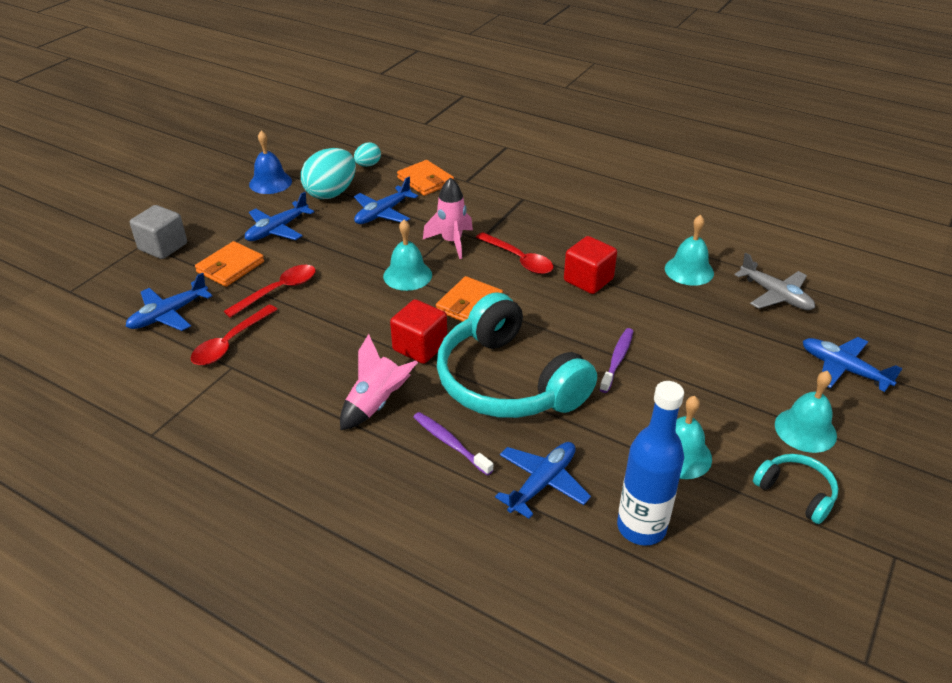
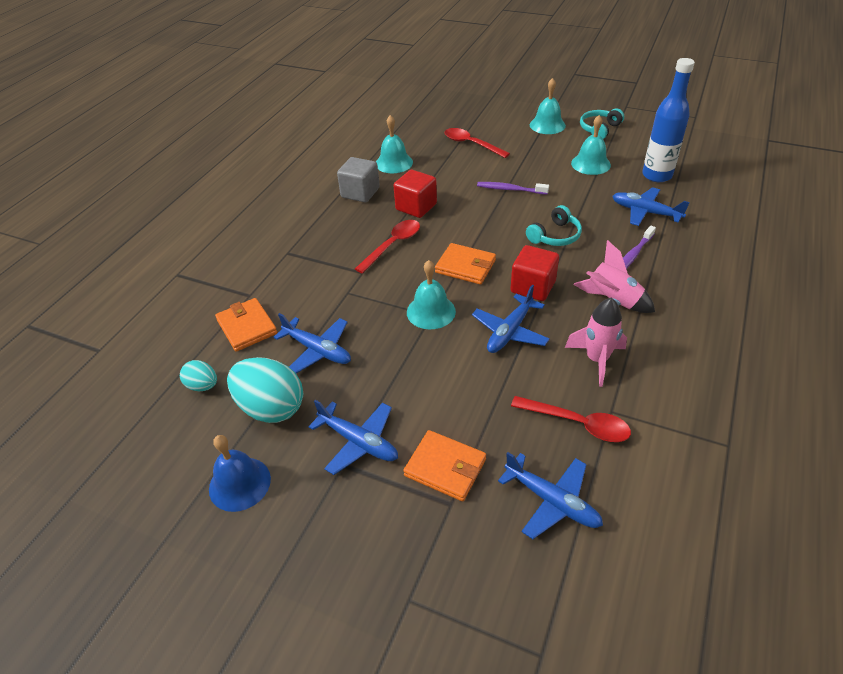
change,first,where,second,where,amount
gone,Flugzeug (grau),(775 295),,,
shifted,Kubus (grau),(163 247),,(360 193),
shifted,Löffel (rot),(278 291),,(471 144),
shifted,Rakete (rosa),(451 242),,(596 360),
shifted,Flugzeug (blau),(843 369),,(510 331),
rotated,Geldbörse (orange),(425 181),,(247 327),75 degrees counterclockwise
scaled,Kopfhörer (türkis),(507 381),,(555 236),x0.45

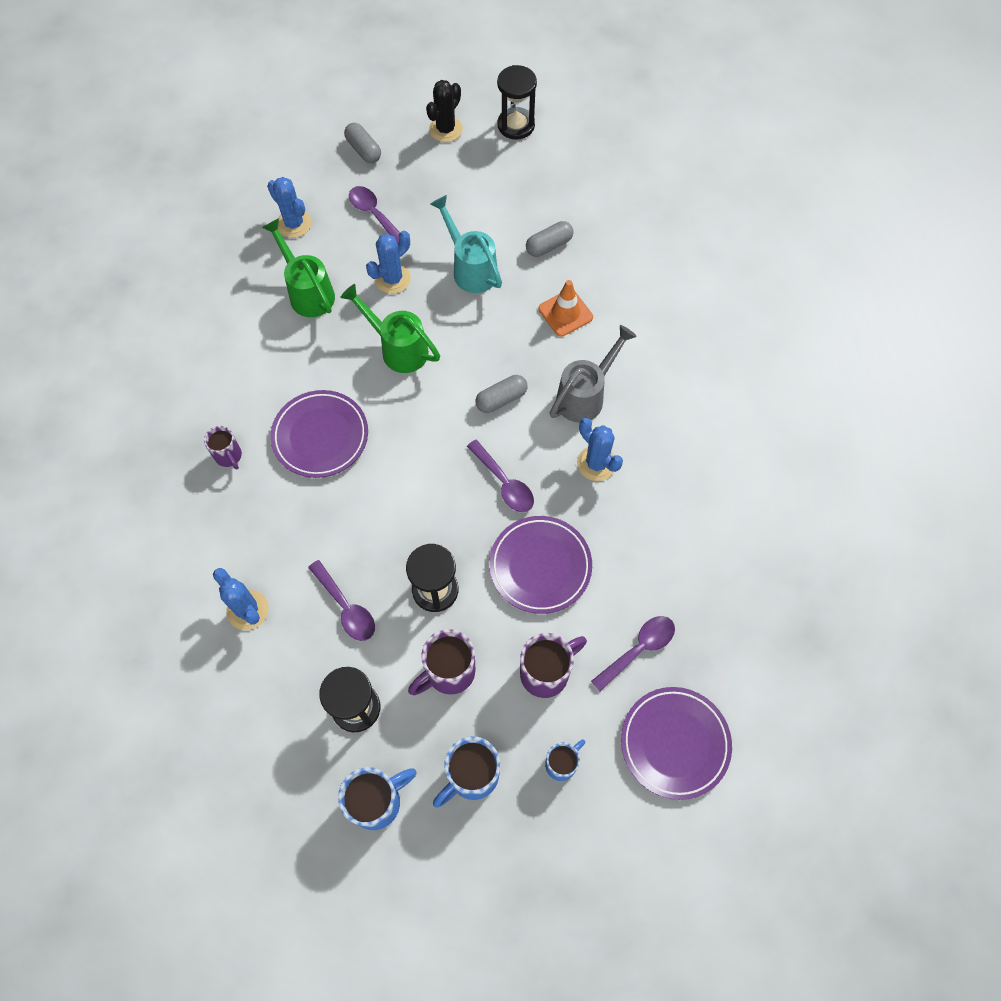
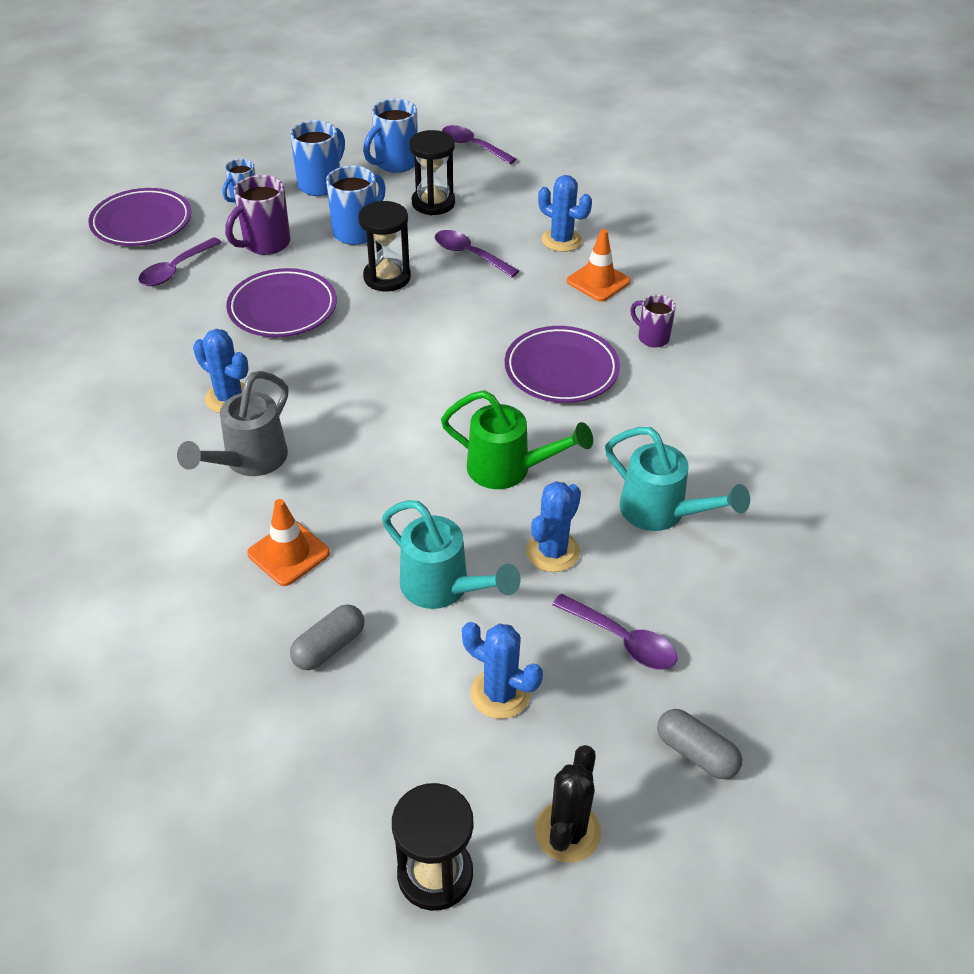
change,first,where,second,where,amount
gone,Kapsel (grau),(501 399),,,
new,,,Leitkegel (orange),(598 281),
shifted,Kaktus (blau),(294 224),,(500 693),
shifted,Löffel (lila),(504 483),,(472 146),
repainted,Gießkanne (grün),(307 291),Gießkanne (türkis),(662 513),
repainted,Tasse (lila),(449 672),Tasse (blau),(357 232),

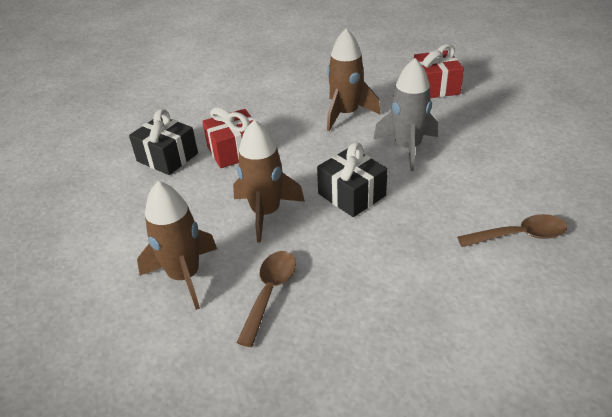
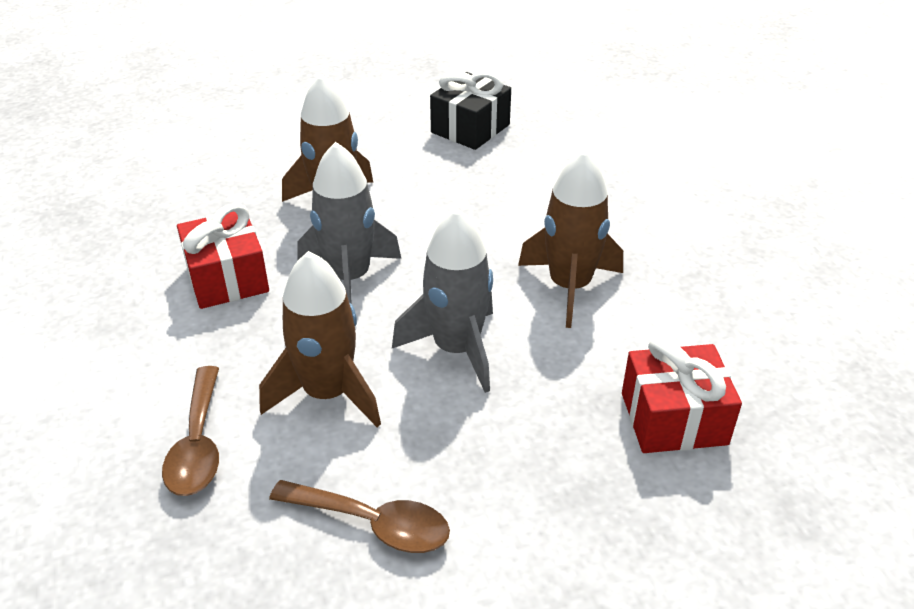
change,first,where,second,where,amount
shifted,Rakete (braun),(184 276),,(328 393),
shifted,Geschenk (rot),(235 151),,(227 278),
shifted,Löffel (braun),(270 293),,(372 523),
swapped,Geschenk (schwarz),(351 195),Rakete (grau),(349 278),

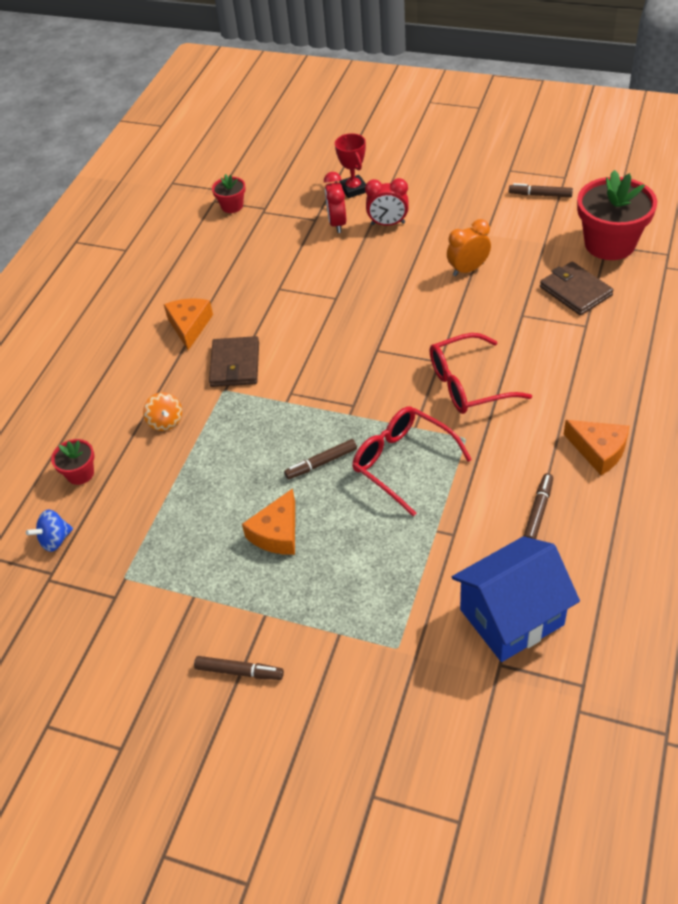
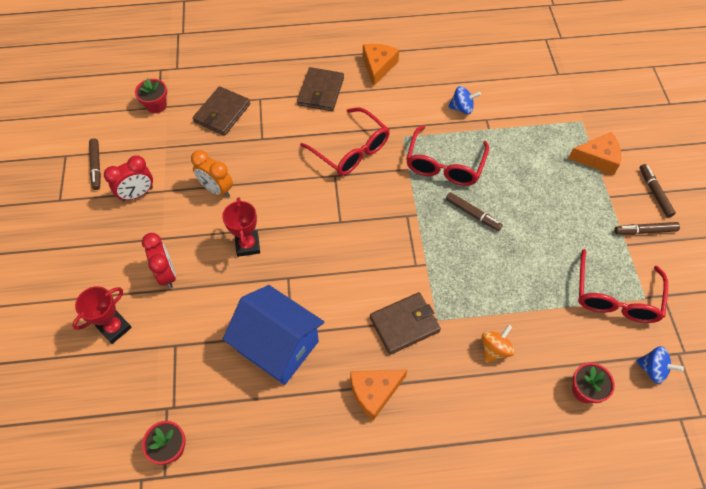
change,first,where,second,where,amount
new,,,Pokal (rot),(248 245),
new,,,Geldbörse (braun),(321 91),
new,,,Kreisel (blau),(462 108),
new,,,Brille (rot),(615 297),
shifted,Käse (orange),(277 533),,(597 158),
shifted,Wecker (rot),(337 223),,(137 194),
shifted,Haus (blau),(511 617),,(278 346),
shifted,Filzstift (braun),(538 511),,(644 231),
scaled,Blumentopf (rot),(609 244),,(156 105),x0.48

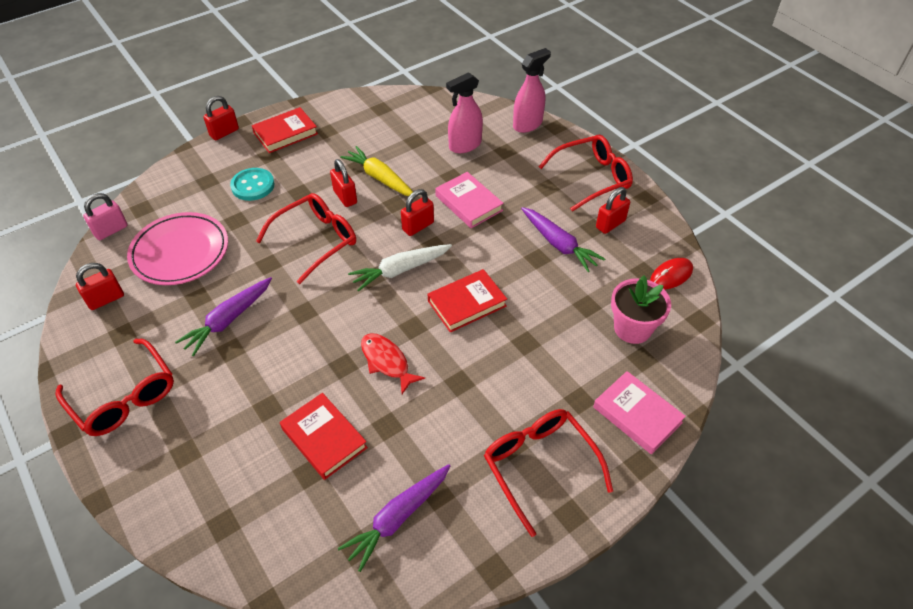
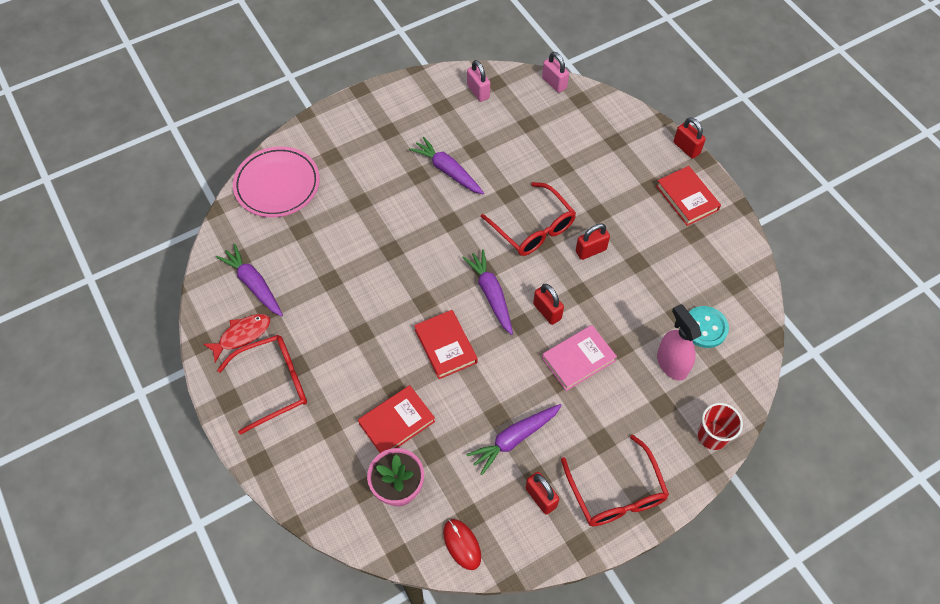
change,first,where,second,where,amount
gone,Brille (rot),(124 397),,,
gone,Karotte (gelb),(379 178),,,
gone,Buch (rosa),(637 415),,,
shifted,Teller (rosa),(180 252),,(277 185),
shifted,Knopf (türkis),(253 186),,(705 328),
shifted,Buch (rot),(324 438),,(397 422),
shifted,Fisch (rot),(387 362),,(242 335),
swapped,Sprühflasche (rosa),(527 124),Becher (rot),(712 436),
repainted,Vorhängeschloss (rot),(106 299),Vorhängeschloss (rosa),(478 92),
repainted,Karotte (weiß),(400 270),Karotte (lila),(491 294),

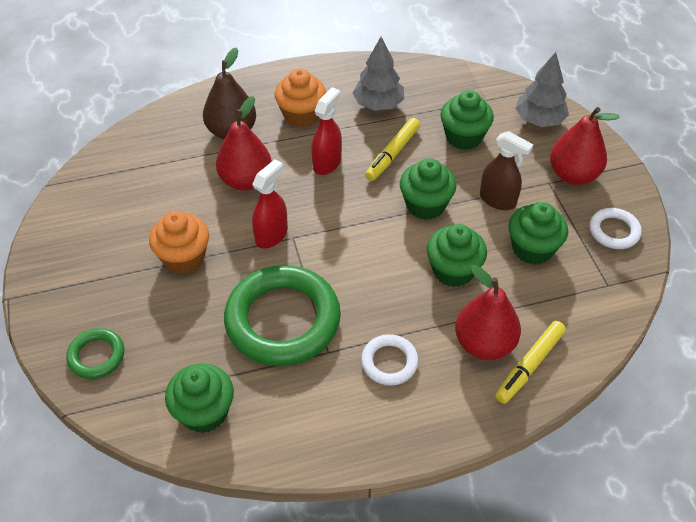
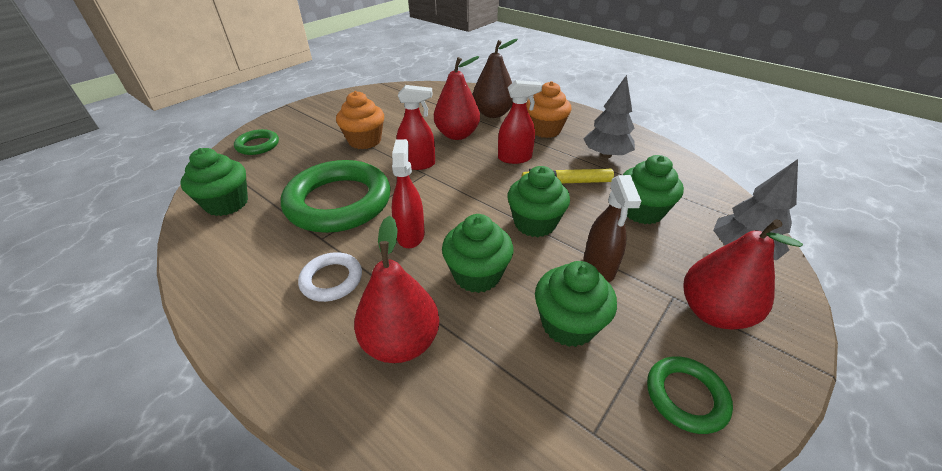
change,first,where,second,where,amount
gone,Filzstift (gelb),(529 366),,,
new,,,Sprühflasche (rot),(410 235),
repainted,Ring (weiß),(614 231),Ring (grün),(685 396),

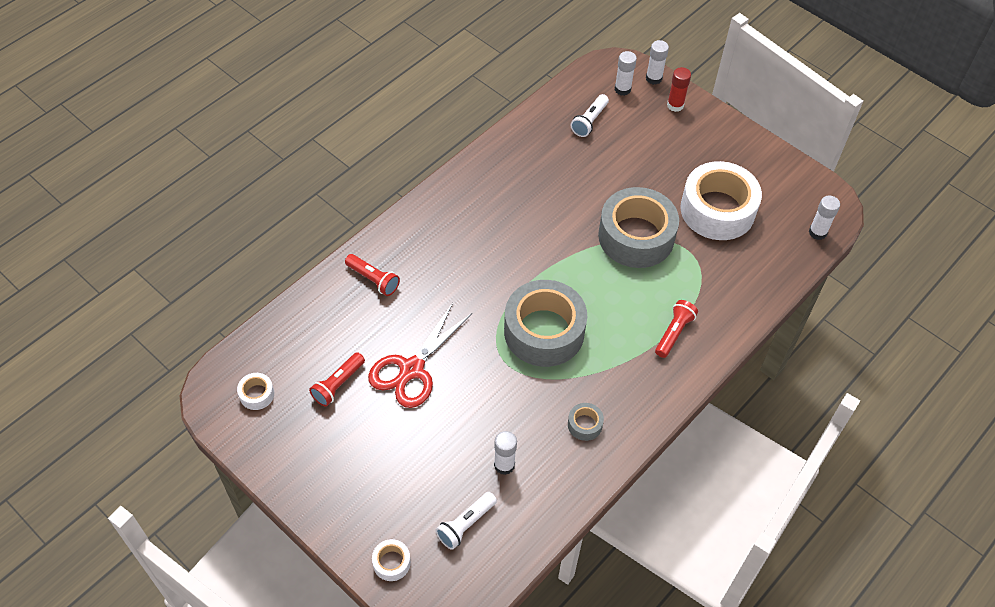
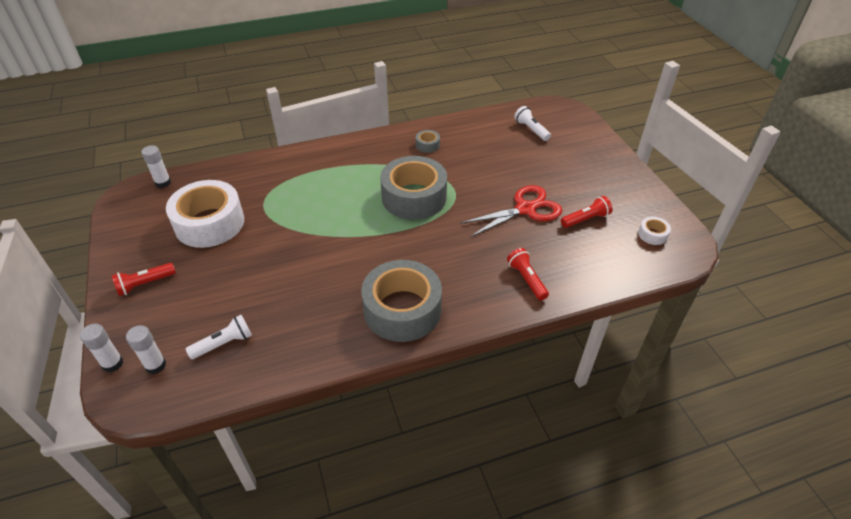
change,first,where,second,where,amount
gone,Klebeband (weiß),(391 562),,,
gone,Klebestift (weiß),(504 465),,,
gone,Klebestift (rot),(675 105),,,
shifted,Klebeband (grau),(636 236),,(402 310),
shifted,Taschenlampe (rot),(674 333),,(145 284),
rotated,Taschenlampe (weiß),(465 524),,(531 130),105 degrees counterclockwise

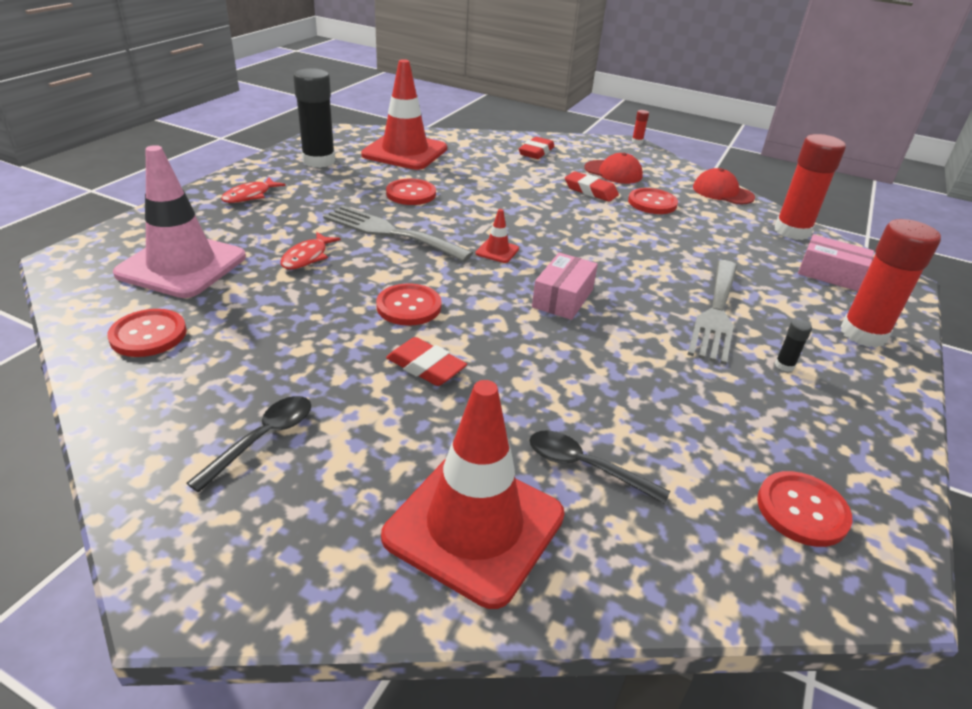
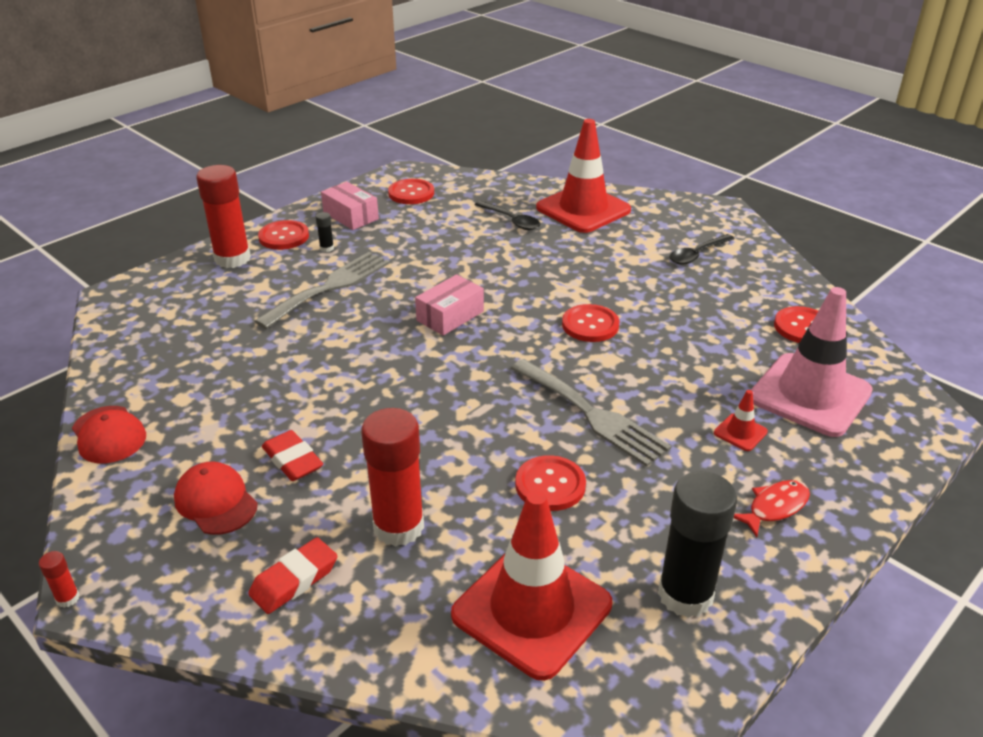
change,first,where,second,where,amount
gone,Fisch (rot),(307 257),,,
gone,Radiergummi (rot),(426 367),,,
shifted,Leitkegel (rot),(497 251),,(740 432),
shifted,Knopf (rot),(652 203),,(284 237),
shifted,Klebestift (rot),(792 231),,(398 527),
shifted,Schachtel (rosa),(830 274),,(350 216),

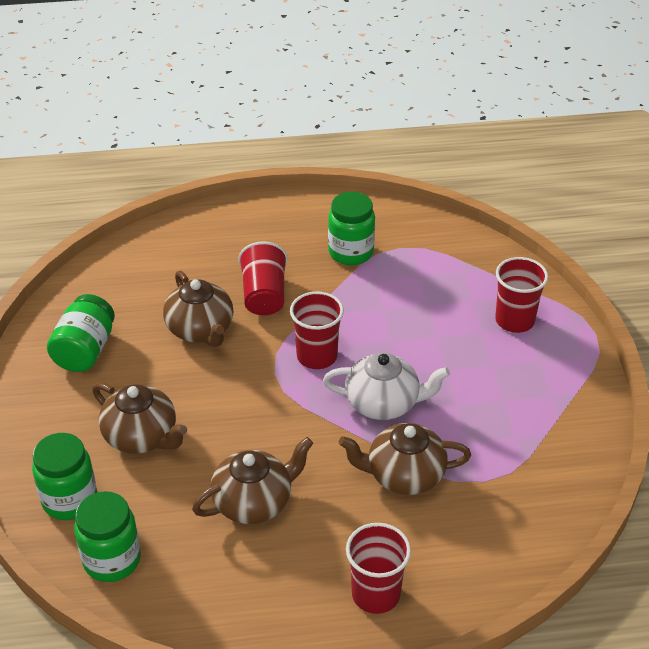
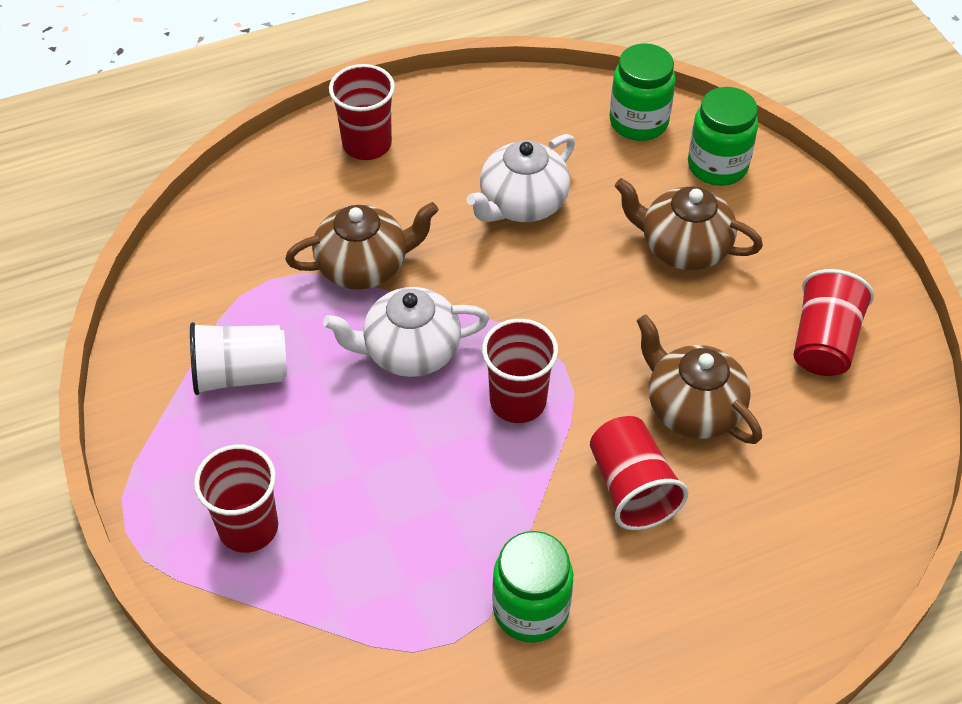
change,first,where,second,where,amount
new,,,Becher (weiß),(240 374),
swapped,Einmachglas (grün),(85 350),Becher (rot),(824 342),
repainted,Teekanne (braun),(254 502),Teekanne (weiß),(522 203),

